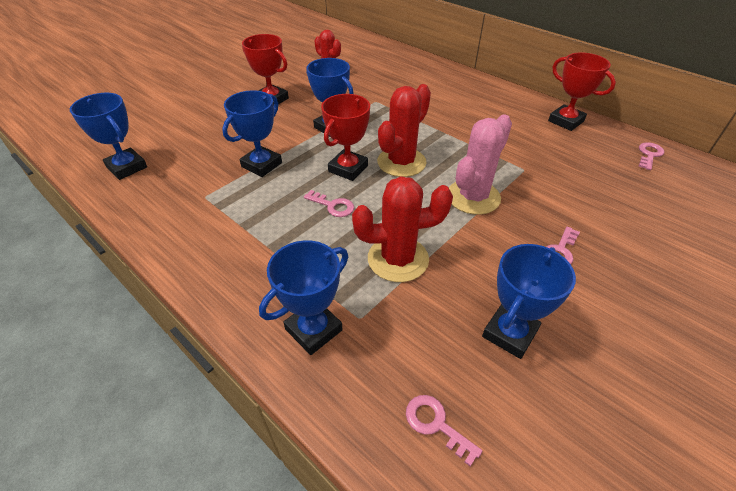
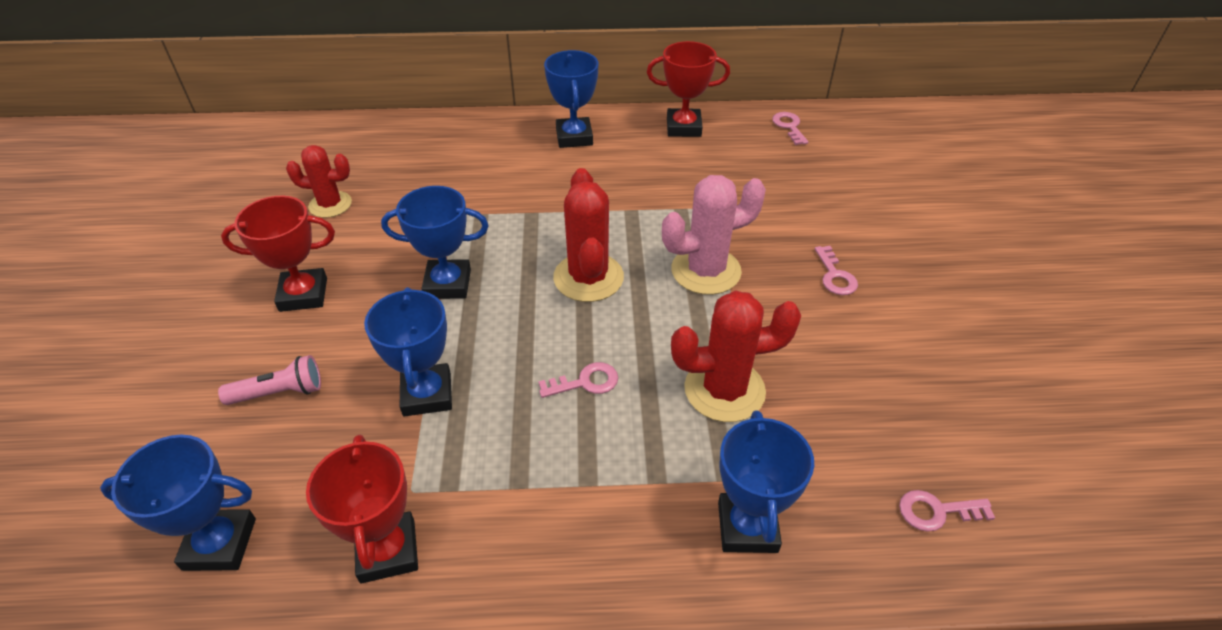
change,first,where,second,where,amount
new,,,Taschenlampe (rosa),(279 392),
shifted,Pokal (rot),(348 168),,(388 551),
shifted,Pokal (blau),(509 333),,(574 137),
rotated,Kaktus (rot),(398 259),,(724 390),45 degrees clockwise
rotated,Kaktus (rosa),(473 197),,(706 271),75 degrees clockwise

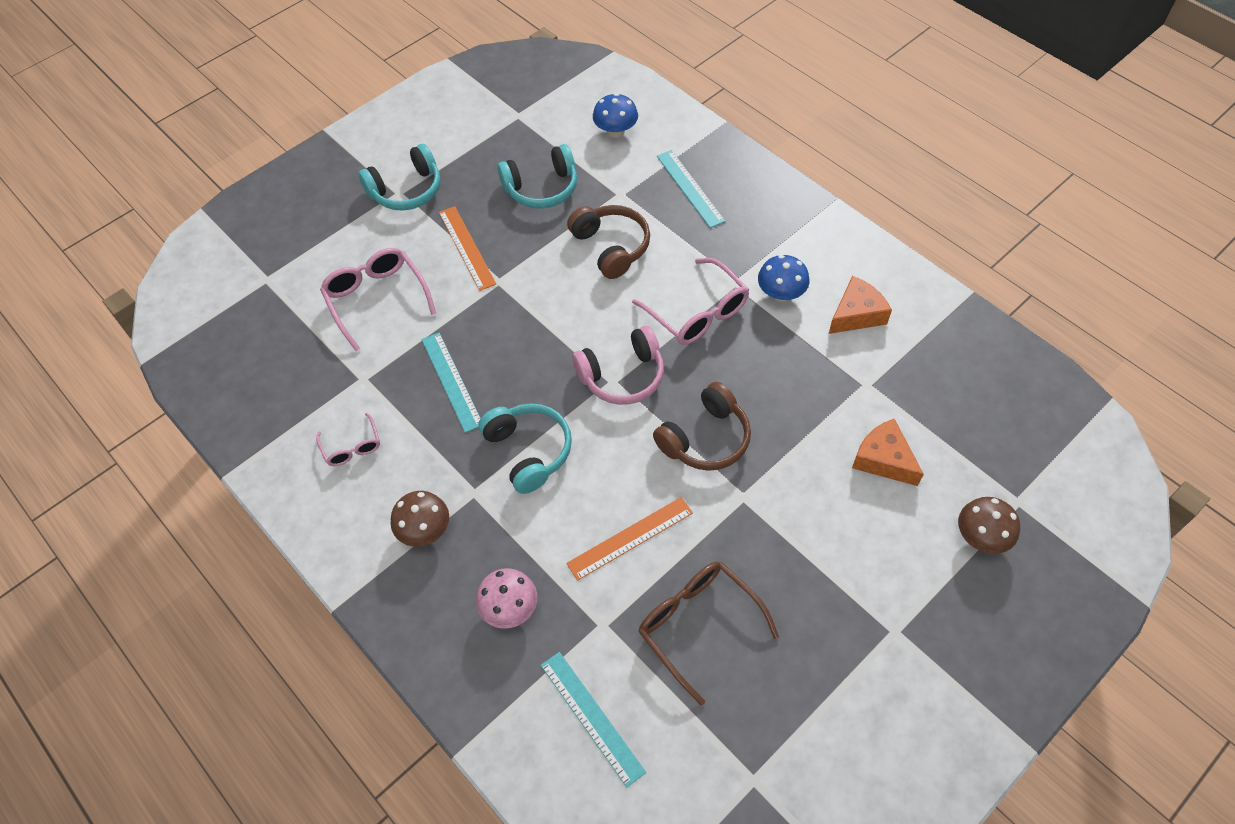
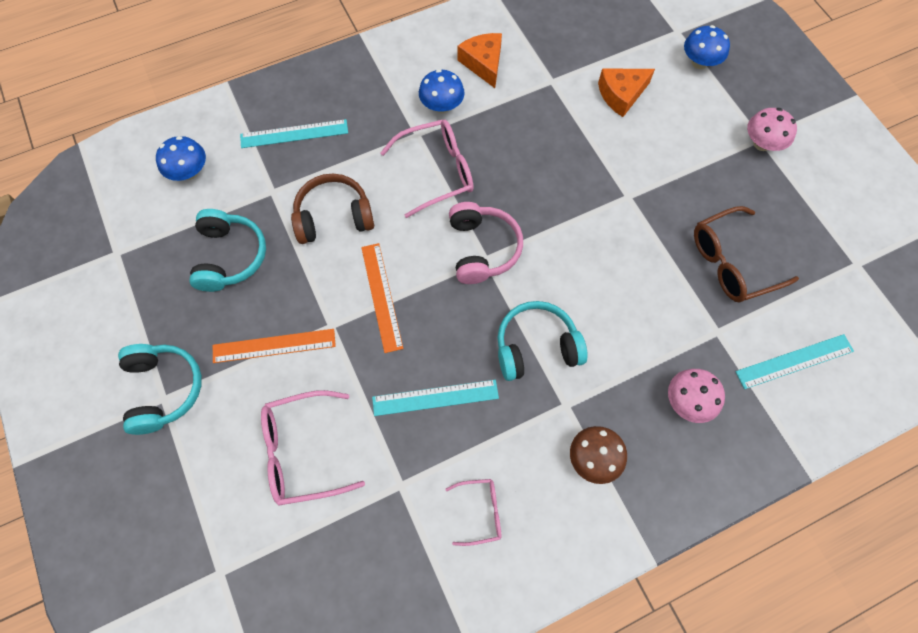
change,first,where,second,where,amount
gone,Kopfhörer (braun),(705 439),,,
new,,,Pilz (rosa),(762 143),
shifted,Lineal (orange),(630 538),,(381 296),
repainted,Pilz (braun),(981 537),Pilz (blau),(699 62),

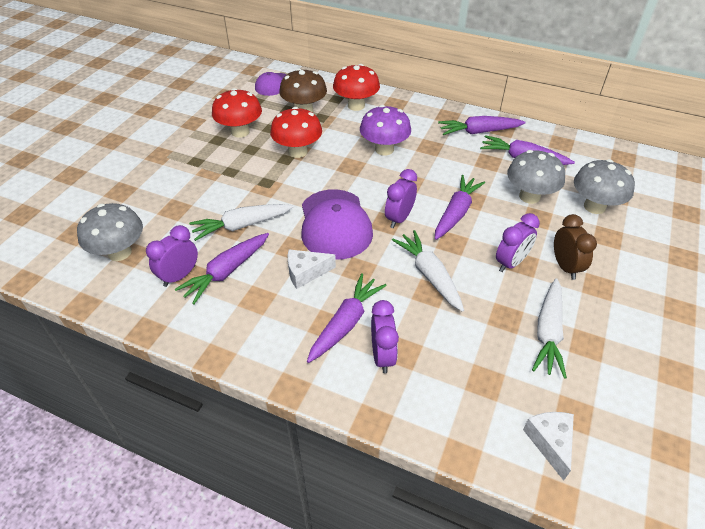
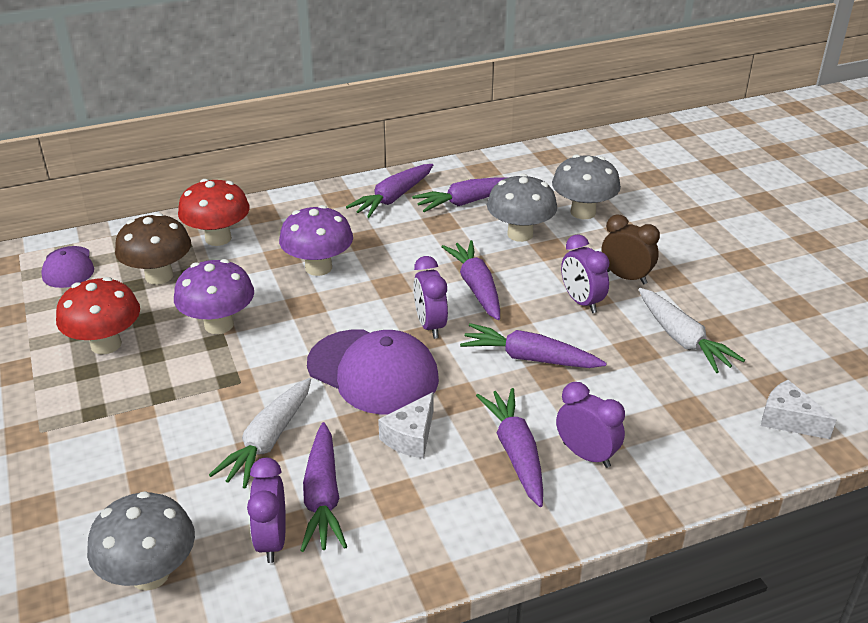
change,first,where,second,where,amount
repainted,Pilz (rot),(298 151),Pilz (lila),(219 324),
repainted,Karotte (weiß),(429 275),Karotte (lila),(530 358),
rotated,Wecker (lila),(511 263),,(581 302),150 degrees clockwise

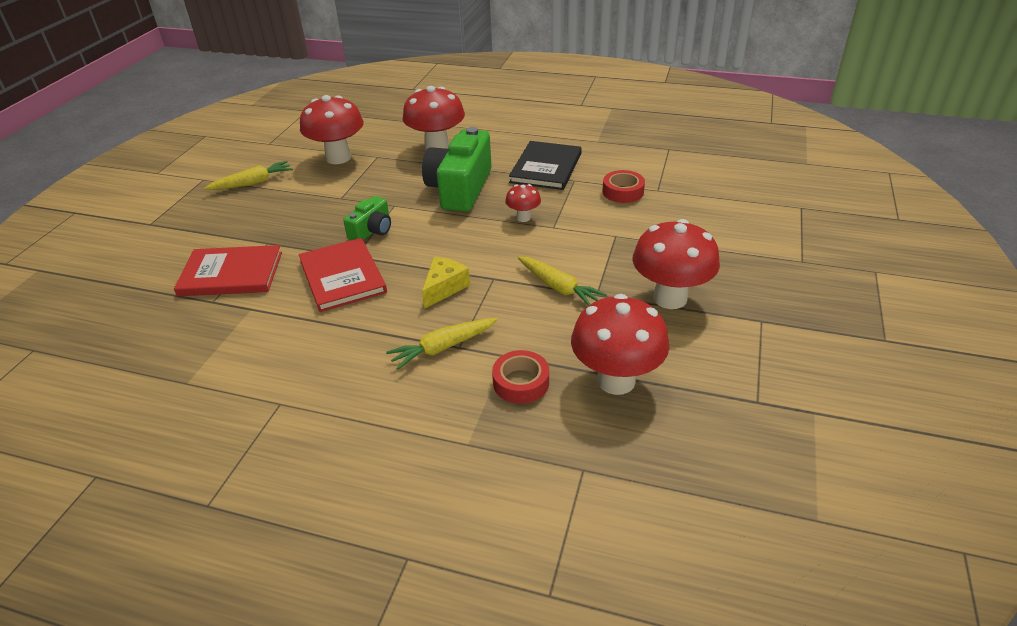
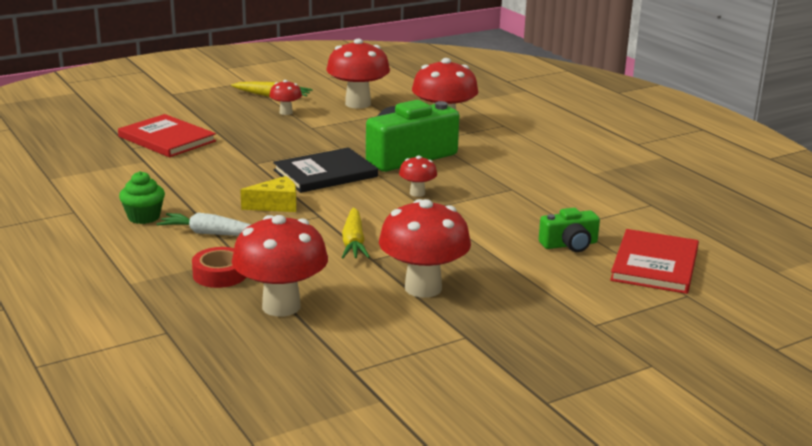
change,first,where,second,where,amount
gone,Klebeband (rot),(623 192),,,
new,,,Muffin (grün),(144 217),
new,,,Pilz (rot),(286 112),
shifted,Buch (rot),(342 277),,(654 264),
shifted,Kamera (grün),(372 230),,(569 244),
shifted,Buch (schwarz),(546 168),,(325 173),
repainted,Karotte (gelb),(443 347),Karotte (weiß),(211 233),

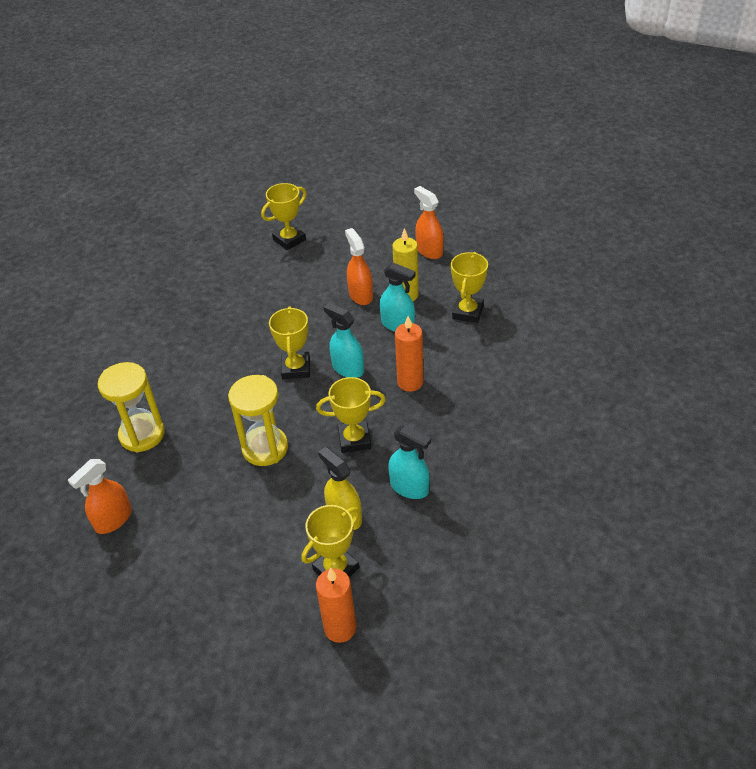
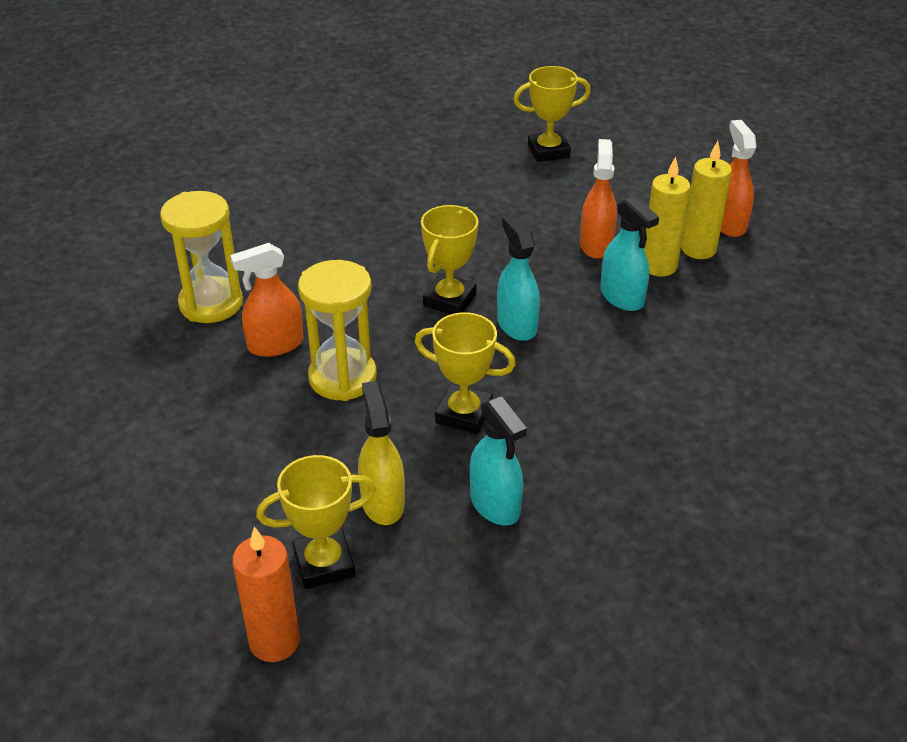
change,first,where,second,where,amount
gone,Kerze (orange),(410 382),,,
gone,Pokal (gelb),(467 312),,,
new,,,Kerze (gelb),(698 249),
shifted,Sprühflasche (orange),(113 519),,(275 345),

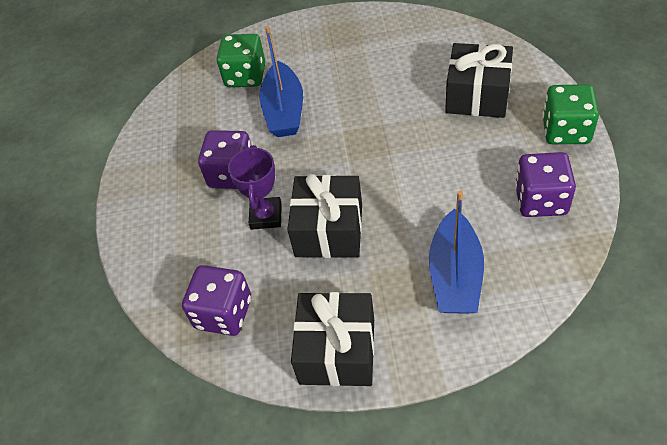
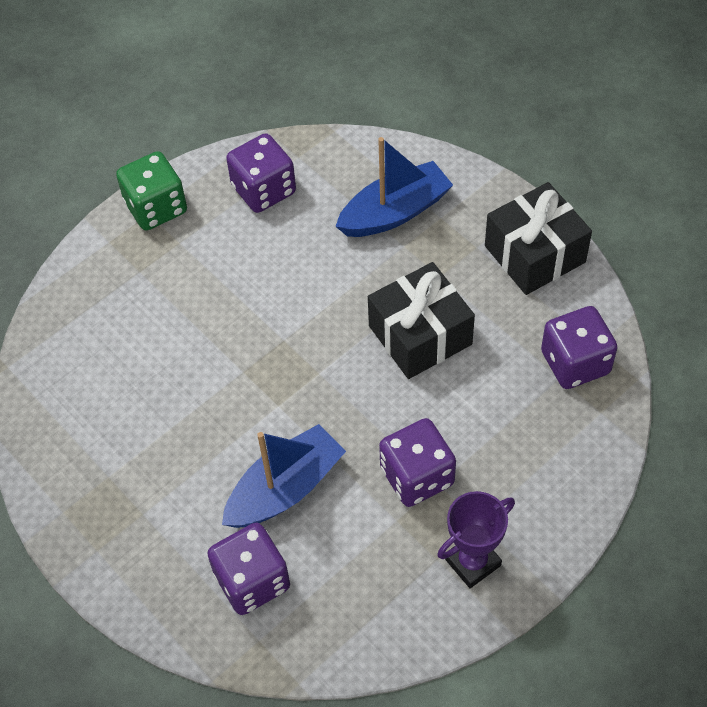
change,first,where,second,where,amount
gone,Geschenk (schwarz),(477 95),,,
shifted,Pokal (lila),(266 216),,(472 562),
repainted,Spielwürfel (grün),(245 76),Spielwürfel (lila),(252 581),

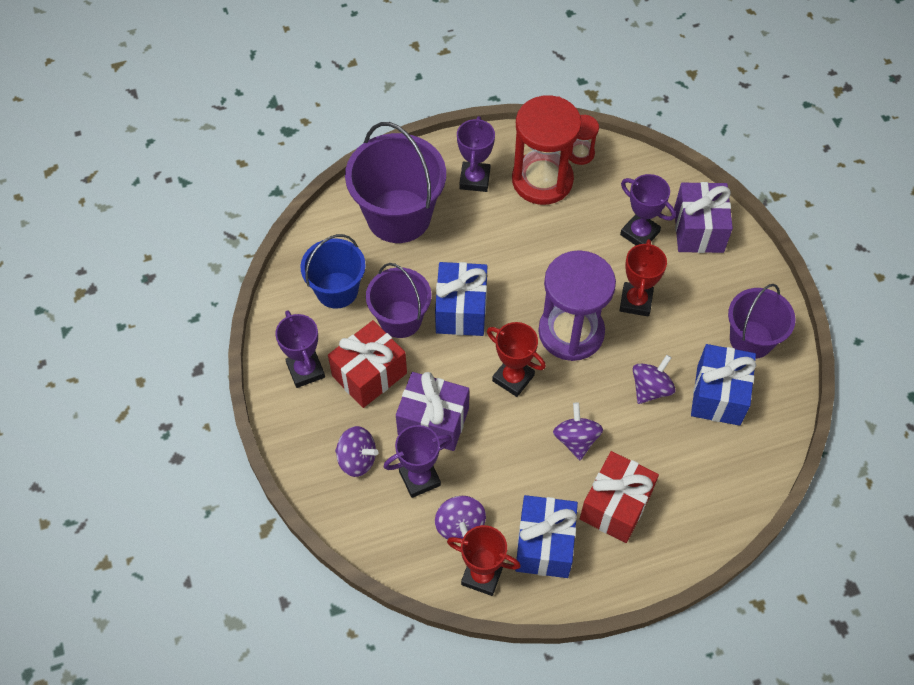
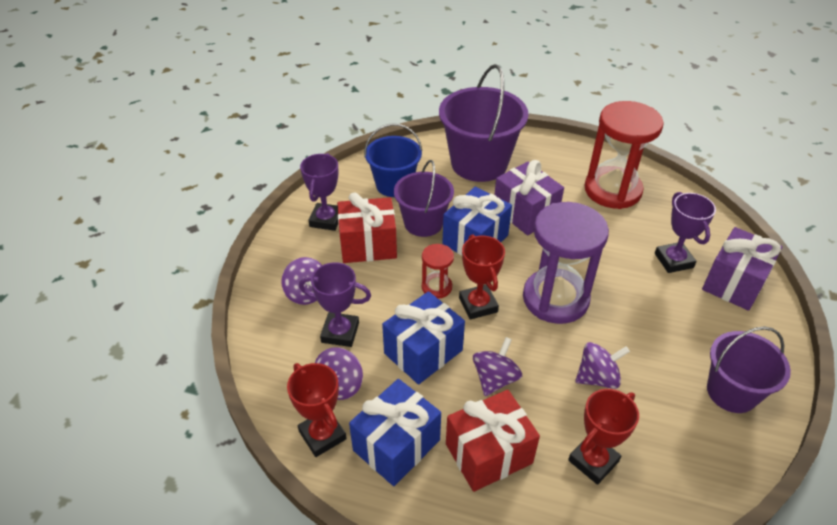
change,first,where,second,where,amount
gone,Pokal (lila),(474 179),,,
shifted,Geschenk (lila),(433 421),,(525 213),
shifted,Sanduhr (rot),(580 153),,(436 287),
shifted,Pokal (rot),(636 301),,(593 461),
shifted,Geschenk (blau),(718 395),,(423 352),

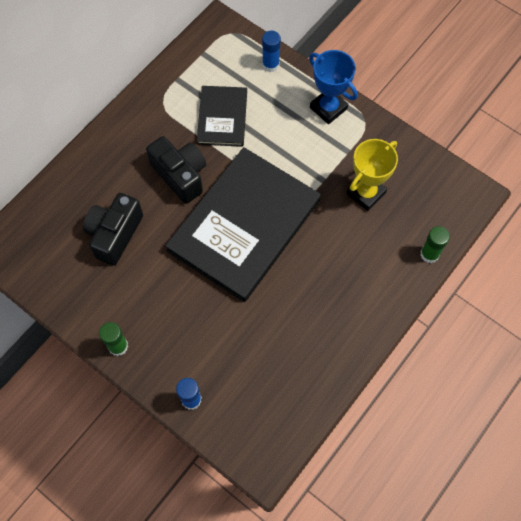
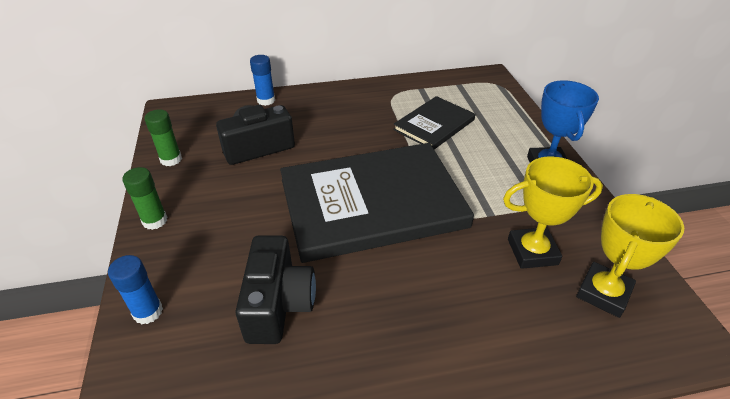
change,first,where,second,where,amount
new,,,Pokal (gelb),(603 293),
shifted,Kamera (schwarz),(180 175),,(278 304),
shifted,Klebestift (blau),(270 65),,(266 100),
shifted,Klebestift (grün),(429 254),,(171 159),

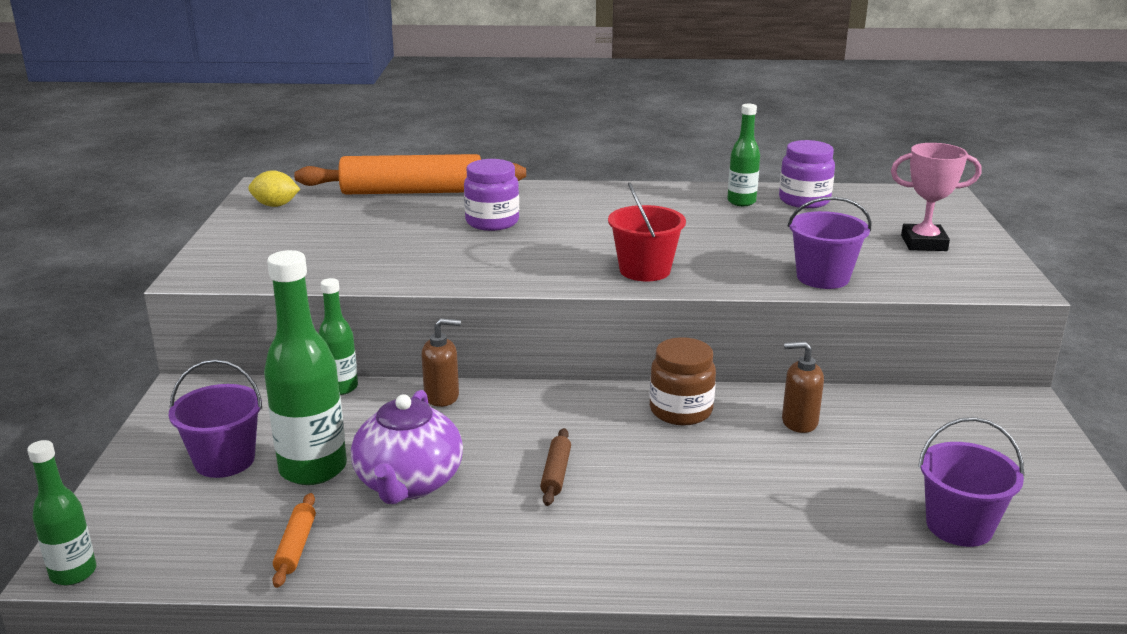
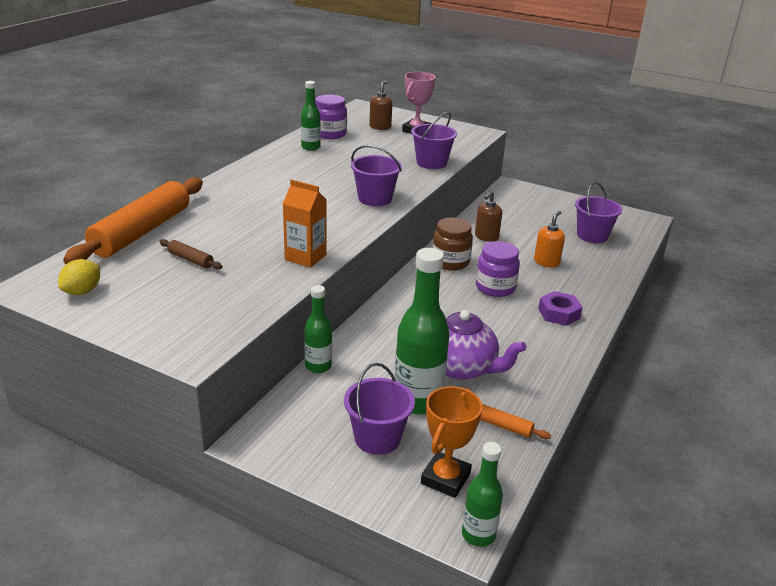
change,first,where,second,where,amount
new,,,Getränkekarton (orange),(305 257),
new,,,Pokal (orange),(445 478),
new,,,Seifenspender (orange),(546 262),
new,,,Sechskantmutter (lila),(559 313),
shifted,Seifenspender (braun),(442 396),,(380 127),
shifted,Einmachglas (lila),(492 222),,(495 288),
shifted,Nudelholz (braun),(556 473),,(190 260),
repainted,Eimer (rot),(645 270),Eimer (lila),(375 198),

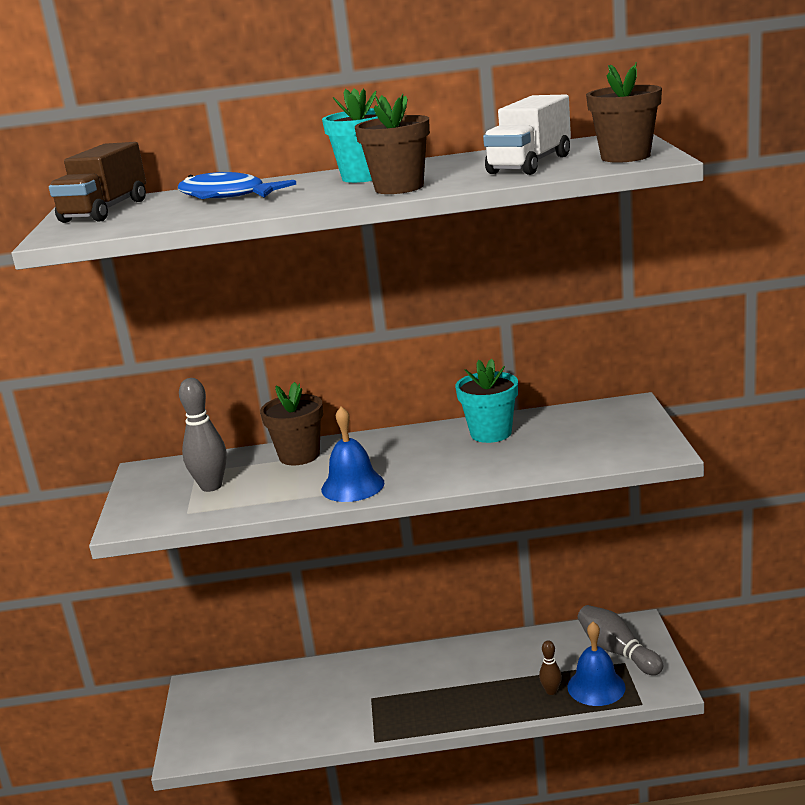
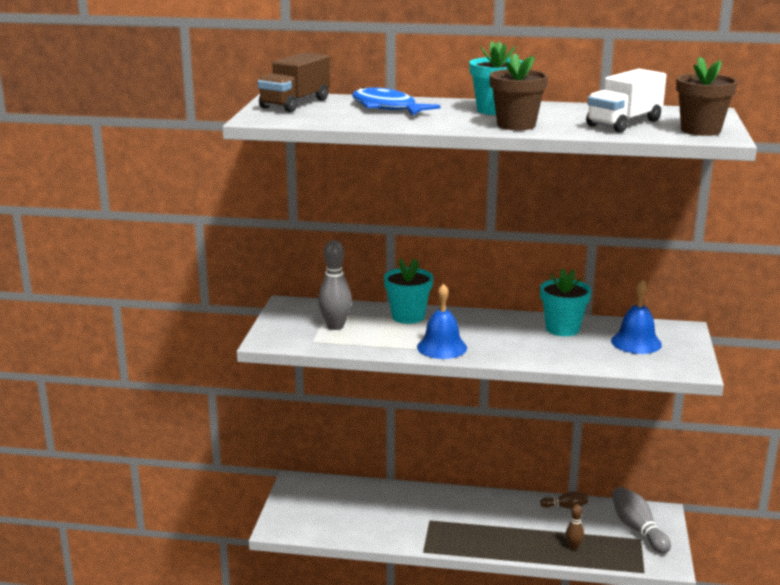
change,first,where,second,where,amount
new,,,Bowlingkegel (braun),(565 507),
shifted,Glocke (blau),(596 687),,(636 342),
repainted,Blumentopf (braun),(299 456),Blumentopf (türkis),(408 316),

